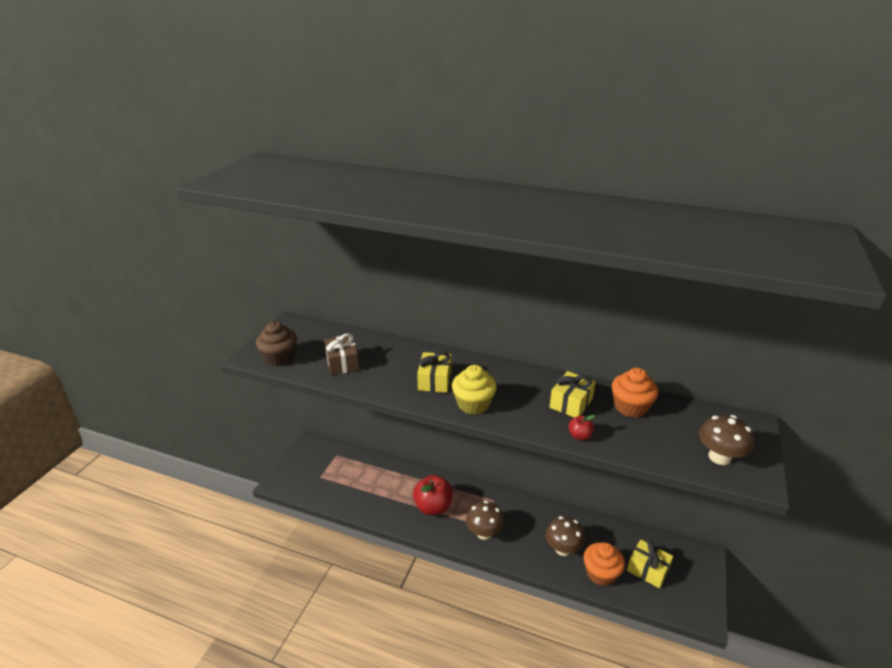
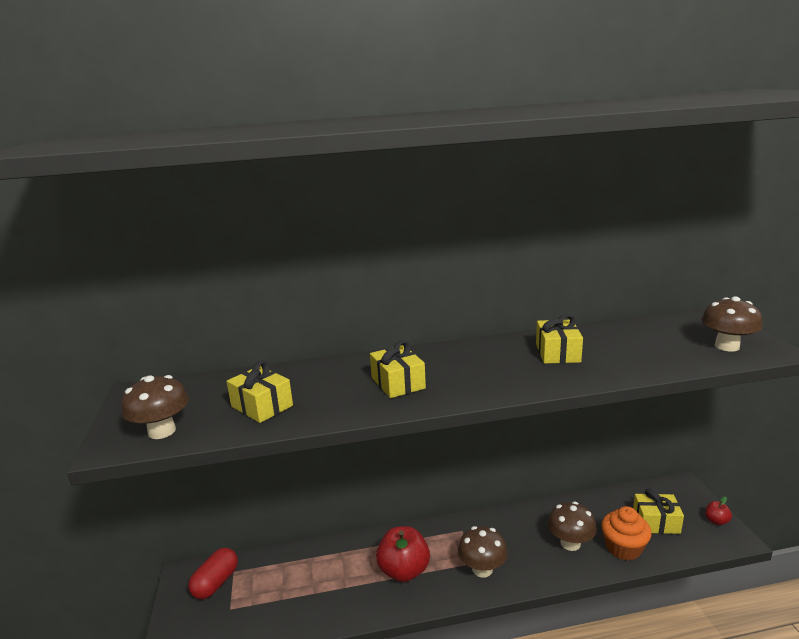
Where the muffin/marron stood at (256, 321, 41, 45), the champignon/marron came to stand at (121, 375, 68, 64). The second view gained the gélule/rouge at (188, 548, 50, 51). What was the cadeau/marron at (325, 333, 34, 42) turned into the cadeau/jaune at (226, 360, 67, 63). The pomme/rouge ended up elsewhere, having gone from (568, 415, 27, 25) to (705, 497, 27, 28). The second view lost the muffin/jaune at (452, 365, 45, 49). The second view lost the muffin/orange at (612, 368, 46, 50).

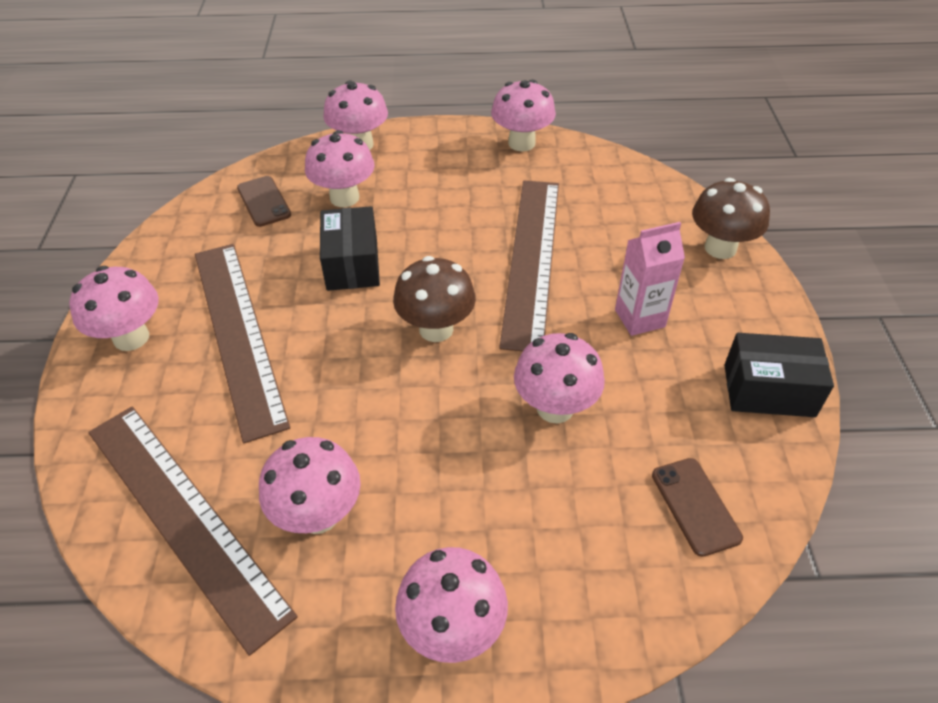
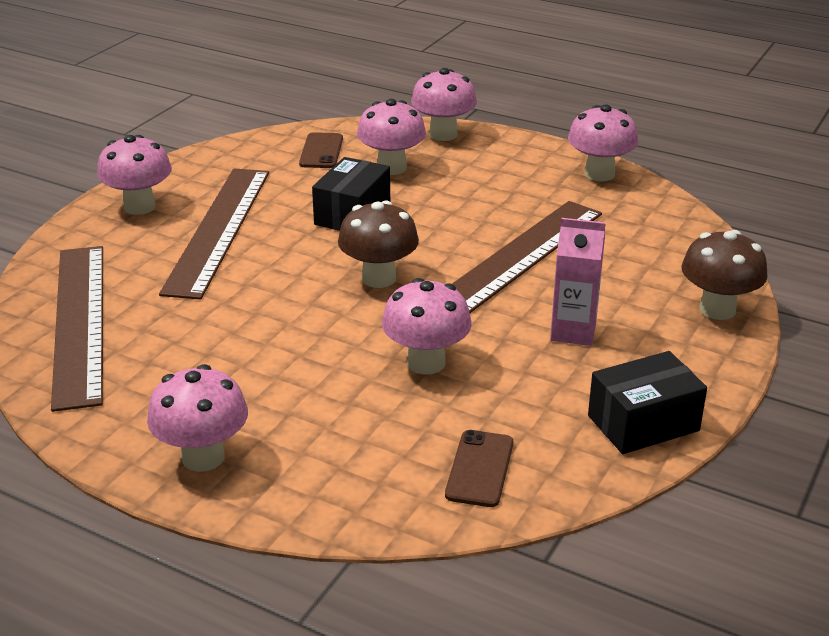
The boîte/noir at (724, 333, 110, 84) ended up facing another way, 60 degrees counterclockwise from before. The second view lost the champignon/rose at (259, 437, 102, 97).

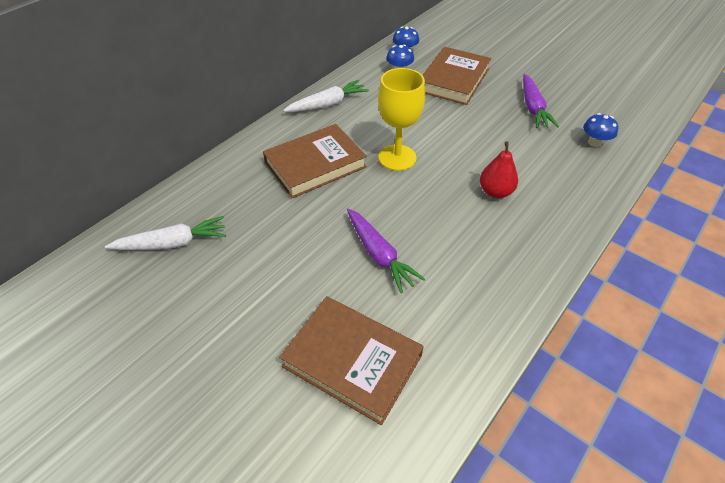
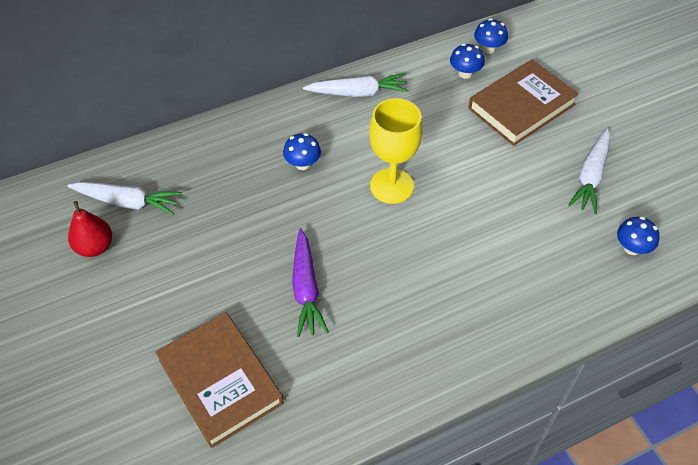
The poire/rouge ended up elsewhere, having gone from (480, 141, 38, 57) to (68, 201, 44, 56). Where the livre/marron stood at (263, 124, 104, 74), the champignon/bleu came to stand at (283, 133, 38, 37). What was the carotte/violet at (523, 74, 36, 54) turned into the carotte/blanc at (568, 128, 43, 86).

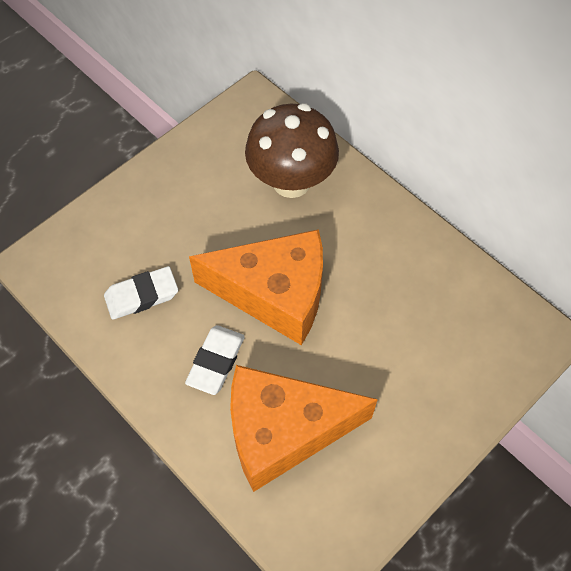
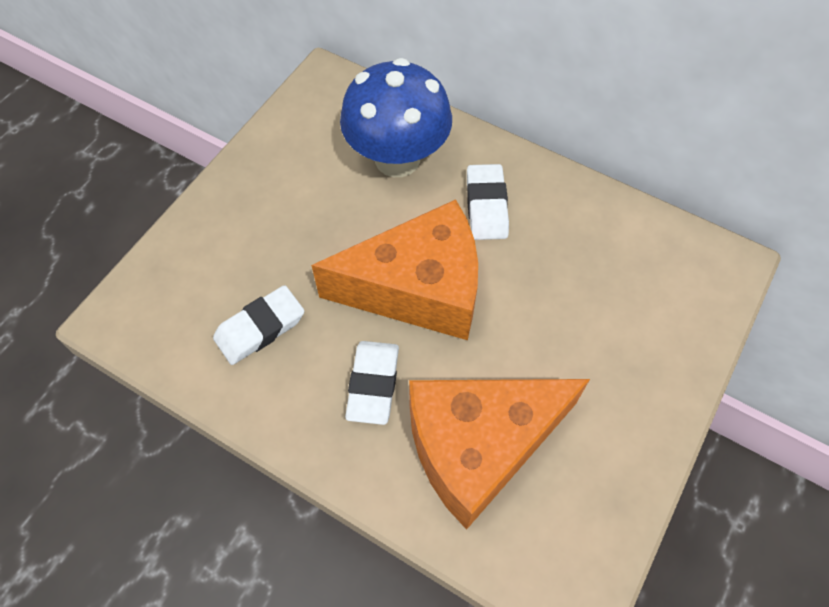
What was the champignon/marron at (245, 103, 94, 95) turned into the champignon/bleu at (340, 58, 112, 119). The second view gained the gomme/blanc at (467, 164, 42, 76).

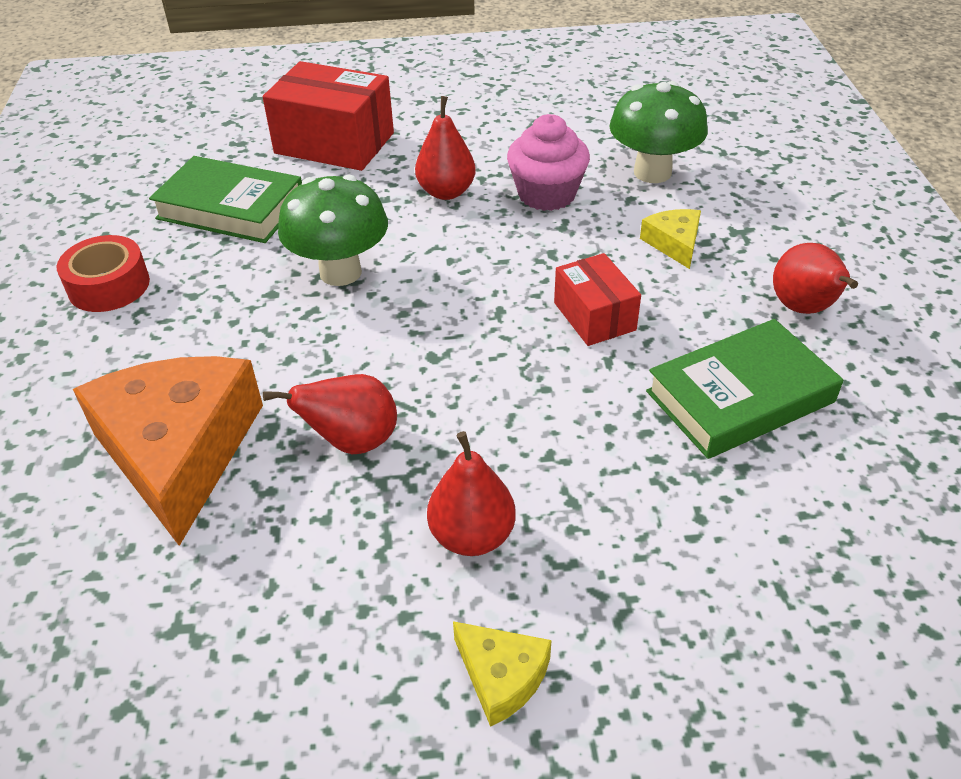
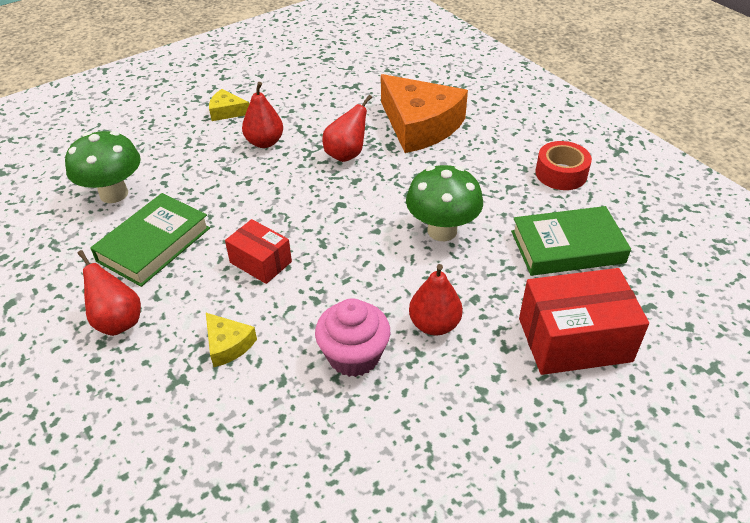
The champignon/vert ended up elsewhere, having gone from (610, 81, 98, 102) to (65, 131, 76, 72).

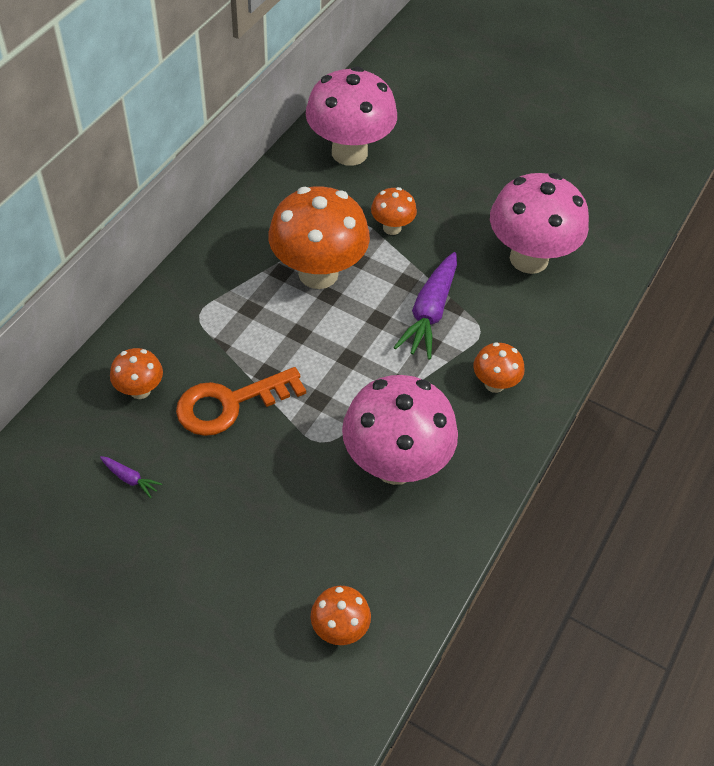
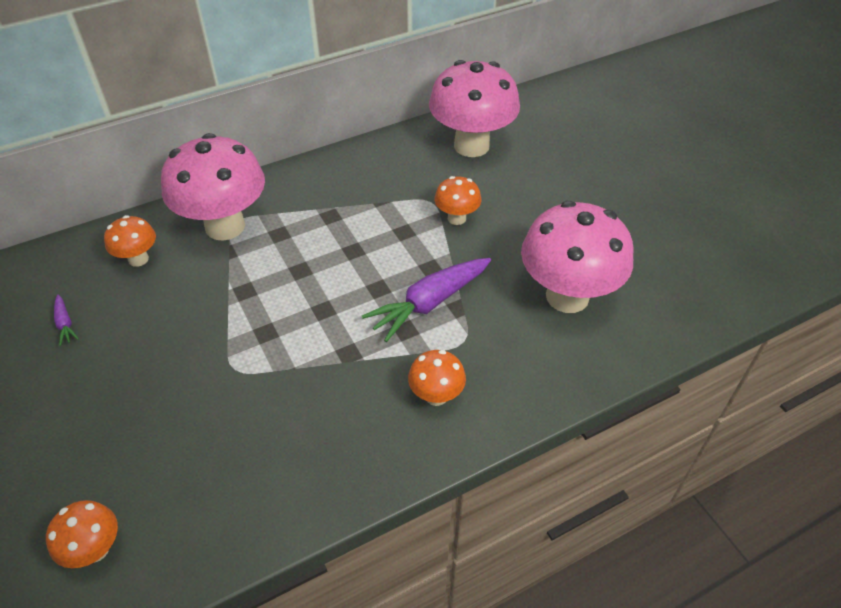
The champignon/rose ended up elsewhere, having gone from (342, 375, 116, 110) to (161, 133, 104, 108). The second view lost the clé/orange at (176, 367, 130, 69). The second view lost the champignon/orange at (268, 186, 102, 103).

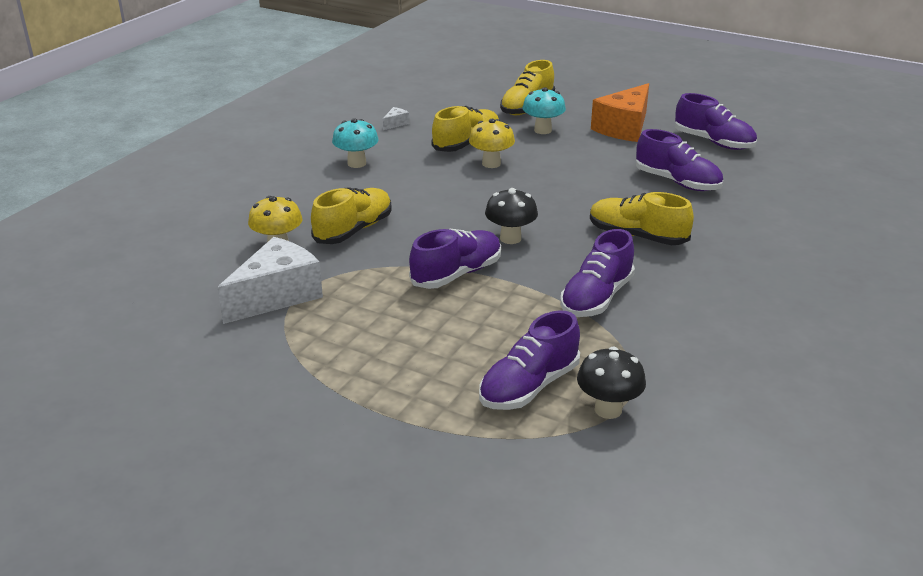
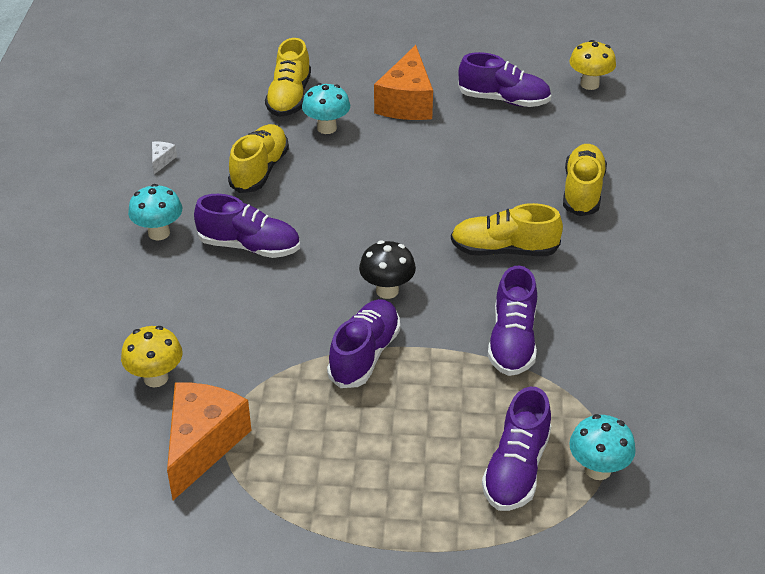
What was the fromage/blanc at (217, 237, 106, 87) turned into the fromage/orange at (167, 382, 85, 118). The chaussure/violet ended up elsewhere, having gone from (636, 129, 87, 62) to (194, 194, 106, 64). The chaussure/jaune ended up elsewhere, having gone from (311, 187, 81, 57) to (563, 144, 44, 72). What was the champignon/noir at (577, 347, 69, 72) turned into the champignon/turquoise at (569, 414, 67, 66). The champignon/jaune ended up elsewhere, having gone from (469, 119, 46, 49) to (570, 40, 46, 50).

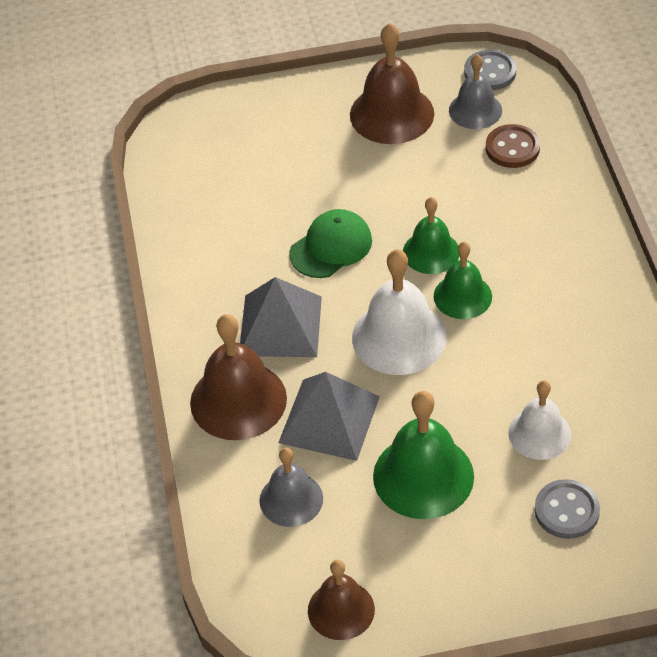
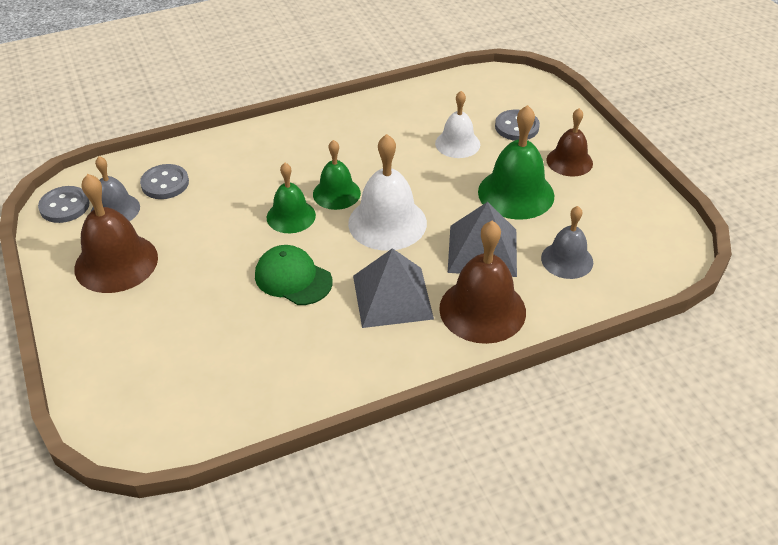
What was the bouton/marron at (486, 124, 54, 44) turned into the bouton/gris at (140, 164, 49, 35). The cloche/marron ended up elsewhere, having gone from (308, 560, 67, 80) to (546, 108, 47, 68).

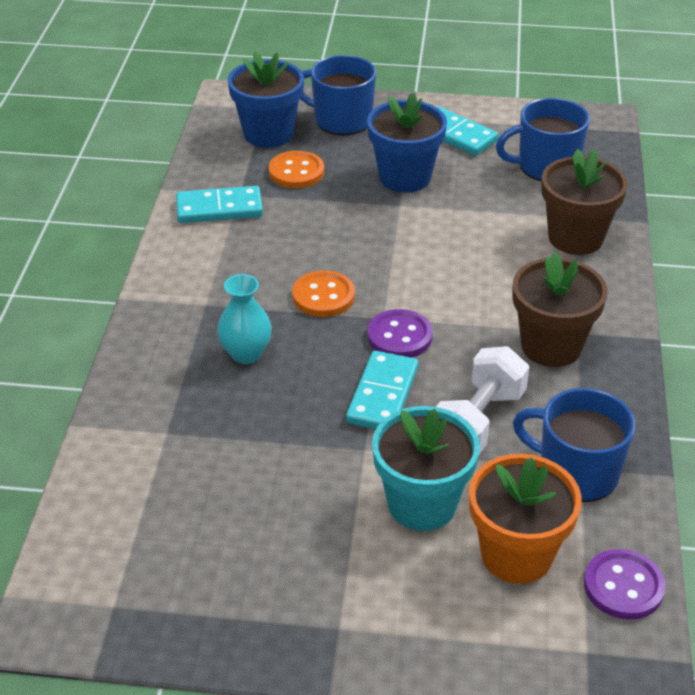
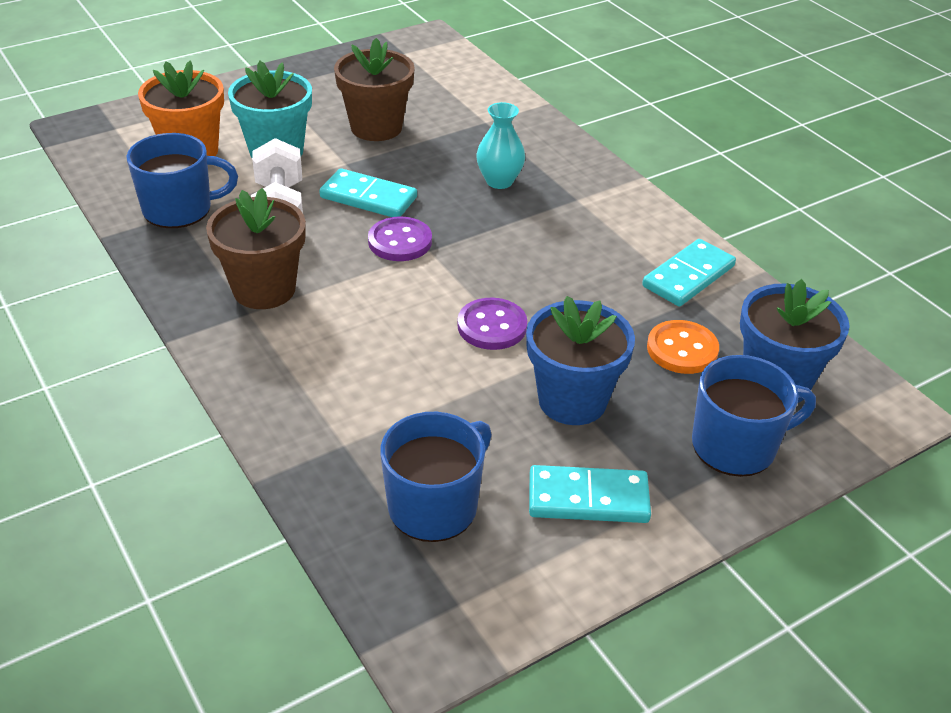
The domino/turquoise at (346, 351, 73, 78) ended up facing another way, 45 degrees counterclockwise from before. The pot de fleurs/marron ended up elsewhere, having gone from (541, 149, 87, 106) to (334, 38, 81, 103). The bouton/violet ended up elsewhere, having gone from (584, 549, 81, 71) to (457, 298, 70, 52). The second view lost the bouton/orange at (292, 271, 63, 46).

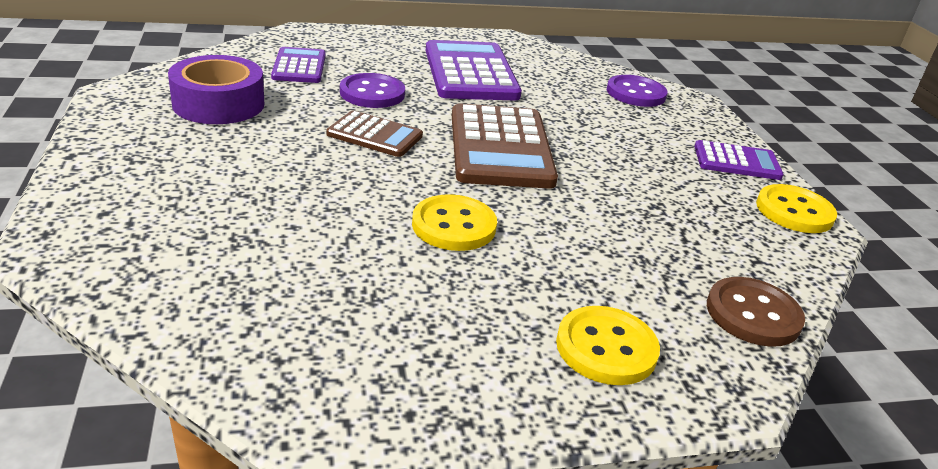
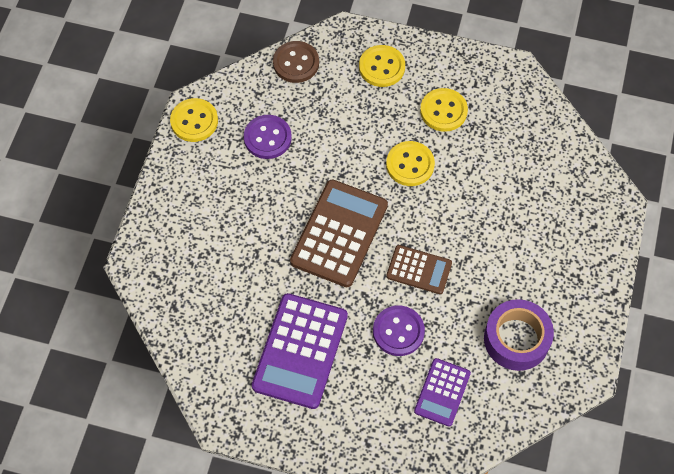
The bouton/violet ended up elsewhere, having gone from (607, 75, 61, 32) to (244, 115, 48, 44). The calculatrice/marron at (326, 110, 97, 47) ended up facing another way, 150 degrees clockwise from before. The second view gained the bouton/jaune at (420, 88, 48, 44). The second view lost the calculatrice/violet at (694, 140, 90, 40).

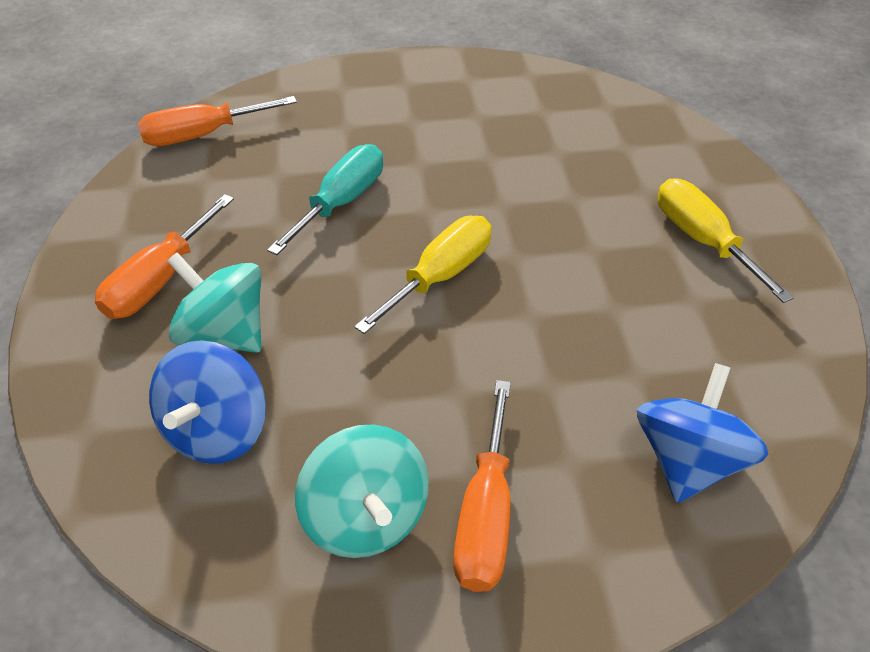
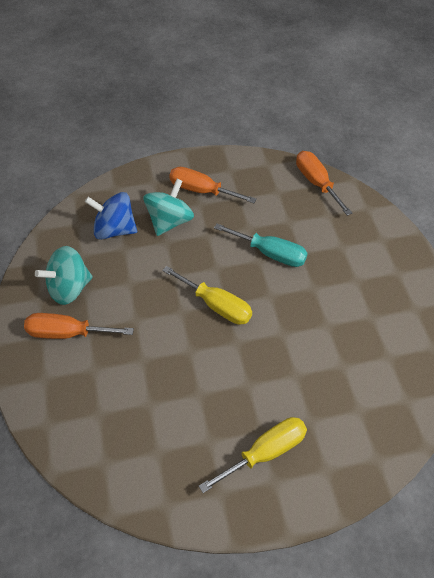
The second view lost the toupie/bleu at (637, 363, 131, 140).

